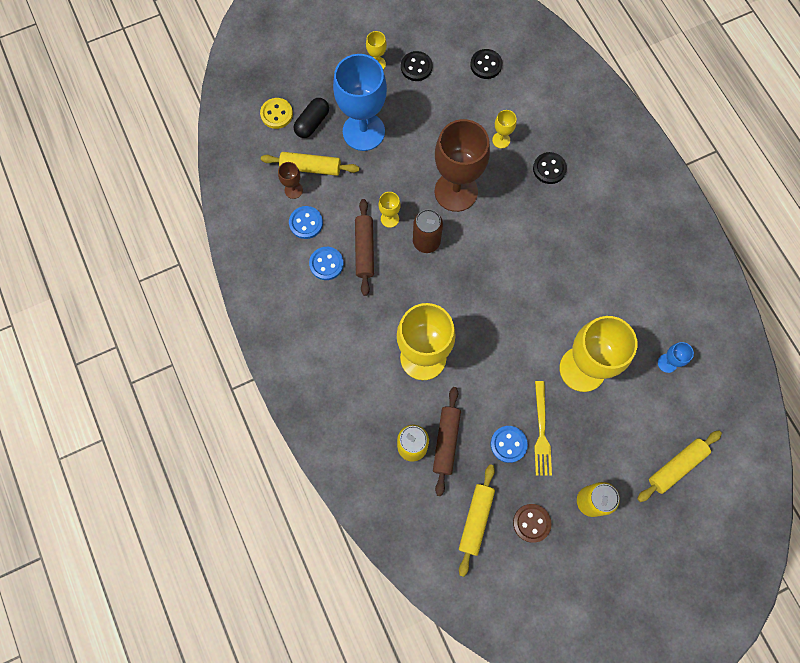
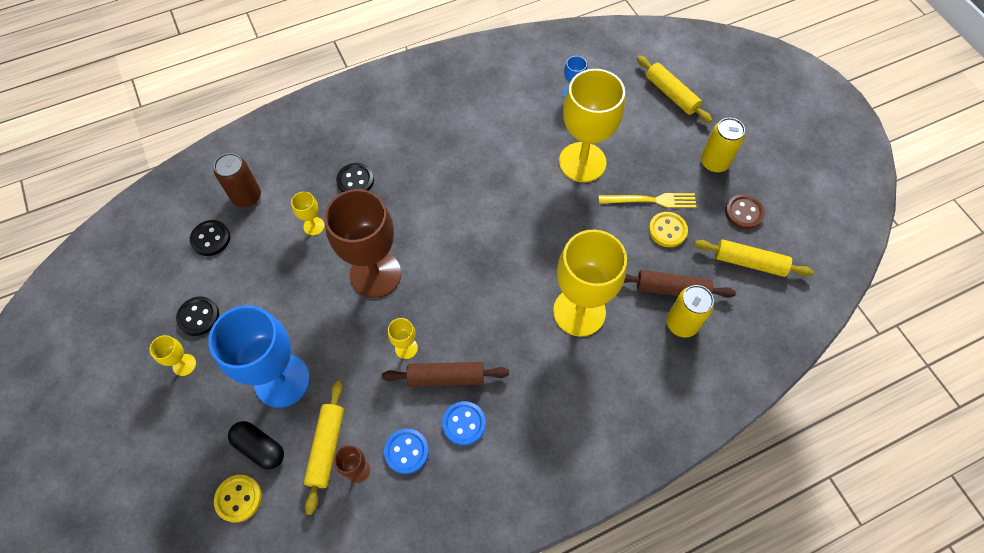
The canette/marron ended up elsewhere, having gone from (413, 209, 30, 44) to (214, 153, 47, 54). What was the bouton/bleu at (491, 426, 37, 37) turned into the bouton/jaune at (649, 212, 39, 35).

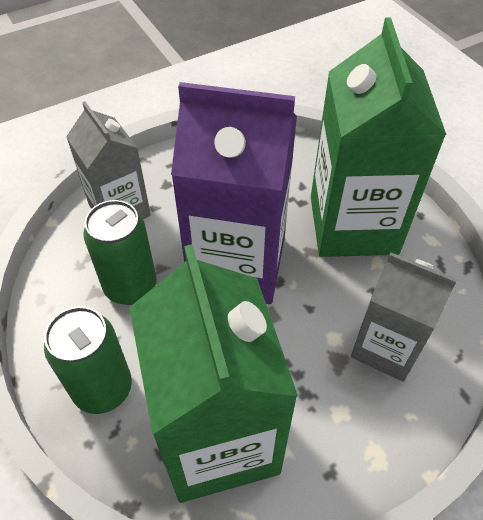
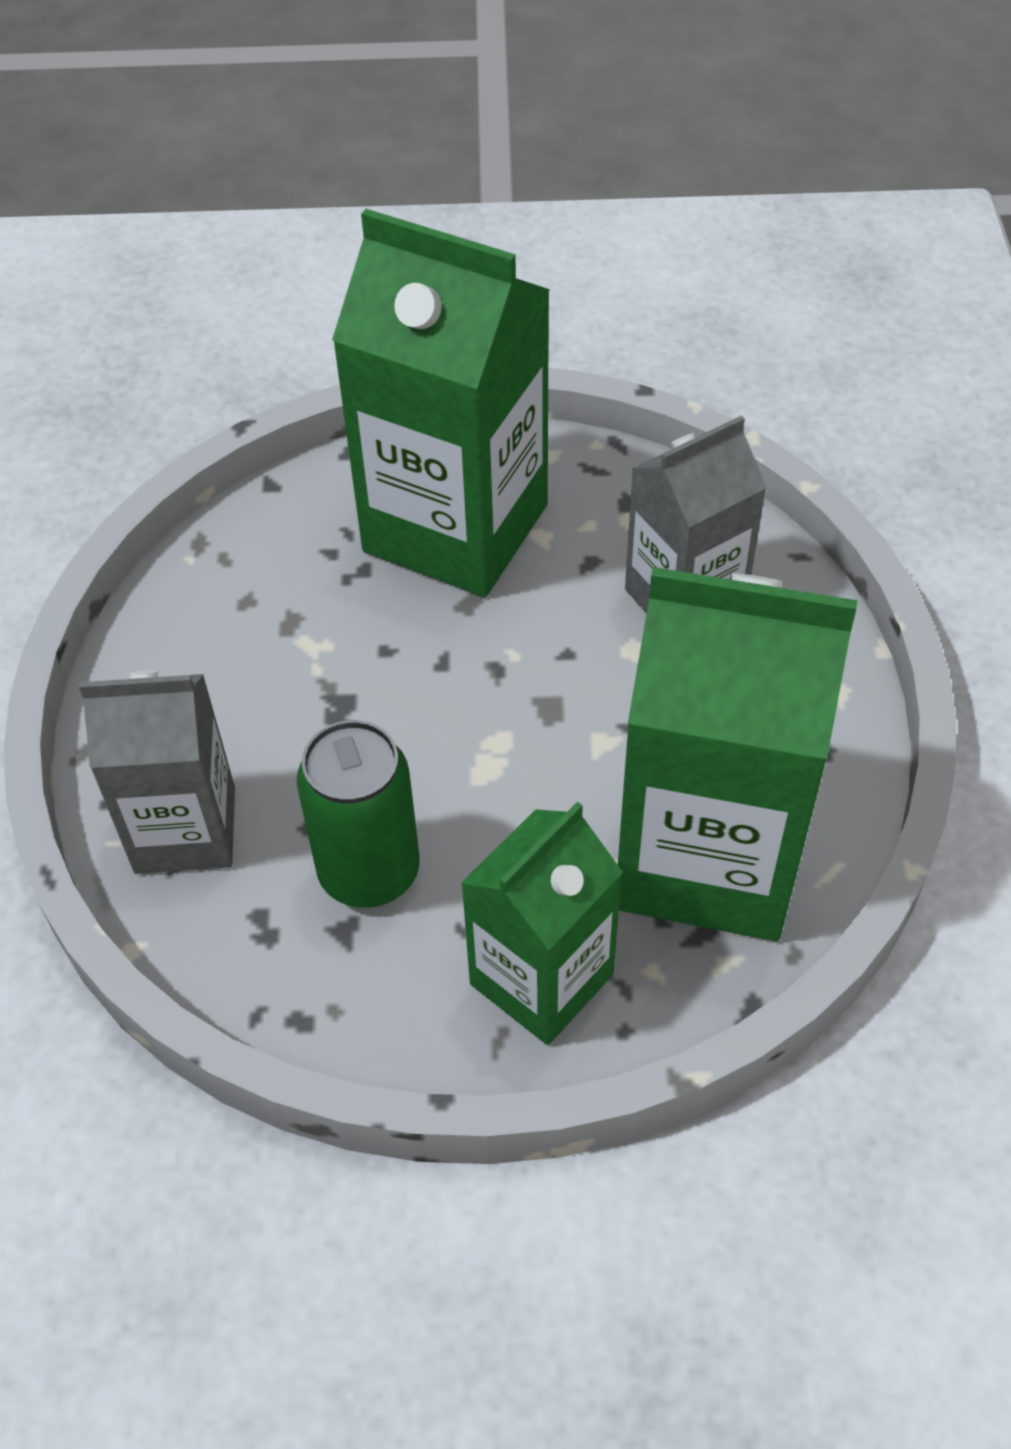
Where the canette/vert stood at (44, 306, 88, 108), the brique de lait/vert came to stand at (461, 802, 162, 243). The second view lost the brique de lait/violet at (171, 82, 126, 222).

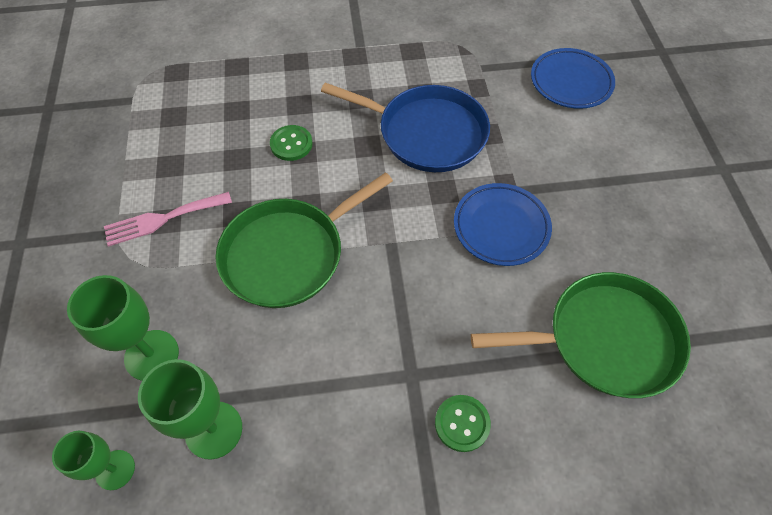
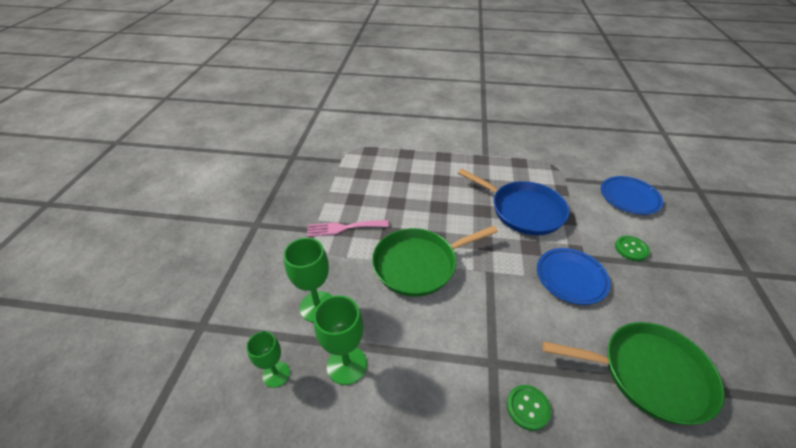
The bouton/vert ended up elsewhere, having gone from (270, 125, 43, 36) to (615, 236, 35, 25).

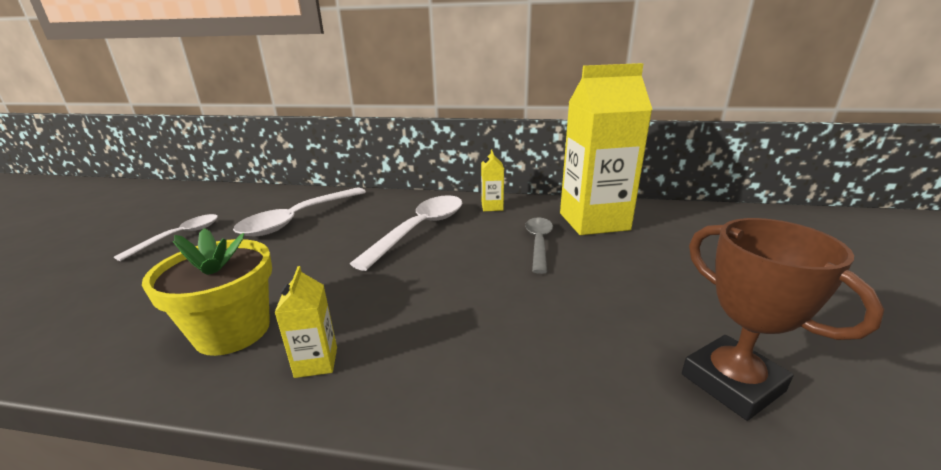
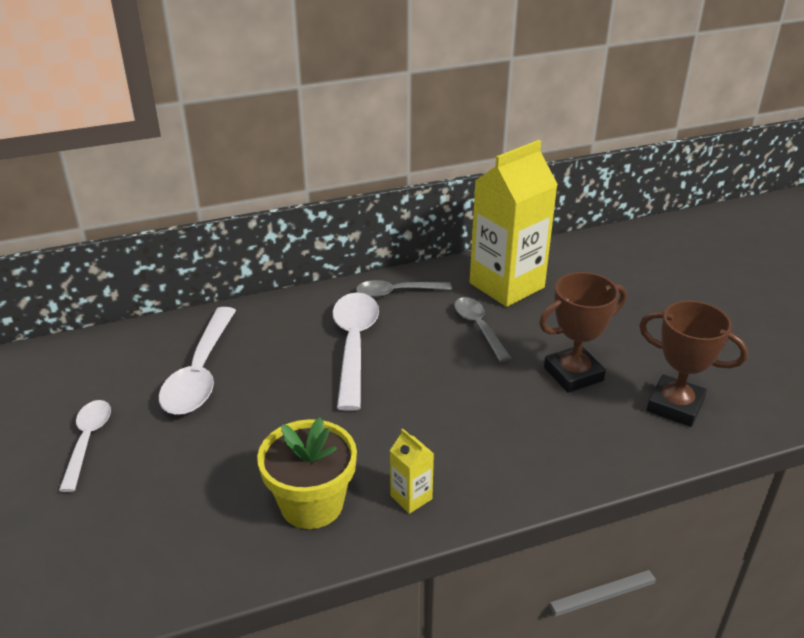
Where the brique de lait/jaune stood at (481, 150, 23, 61), the cuillère/gris came to stand at (356, 280, 96, 18). The second view gained the trophée/marron at (539, 272, 87, 121).

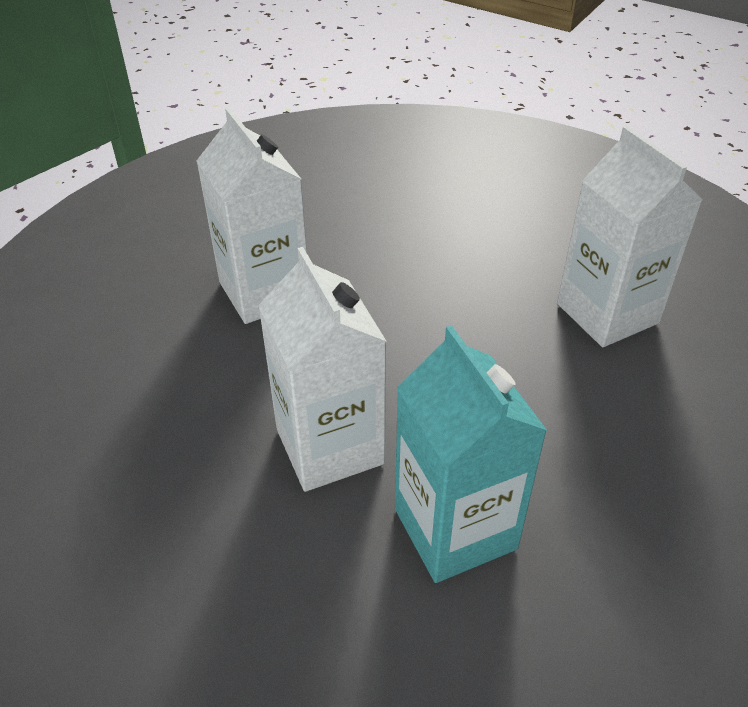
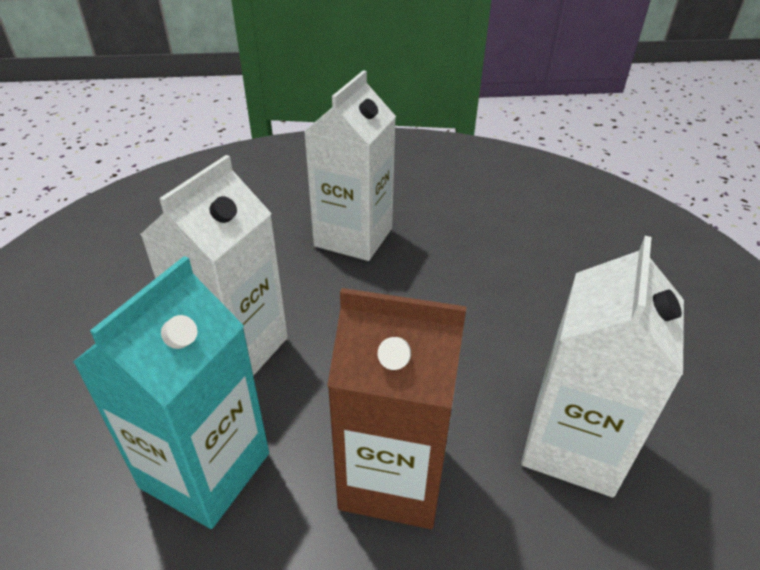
The second view gained the brique de lait/marron at (327, 288, 140, 241).

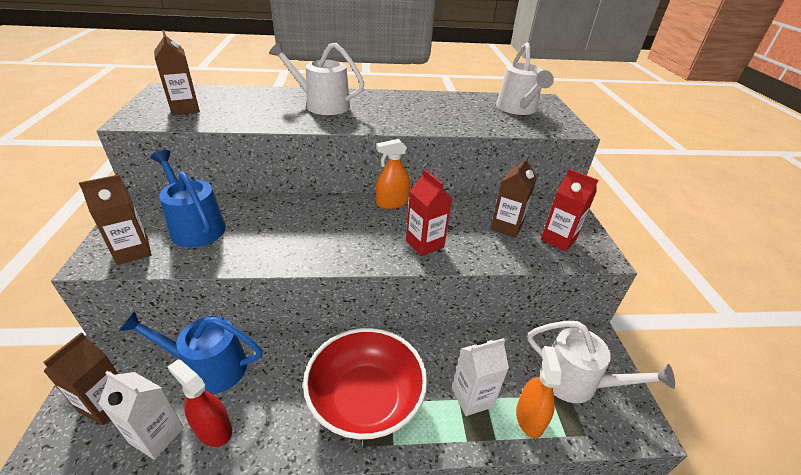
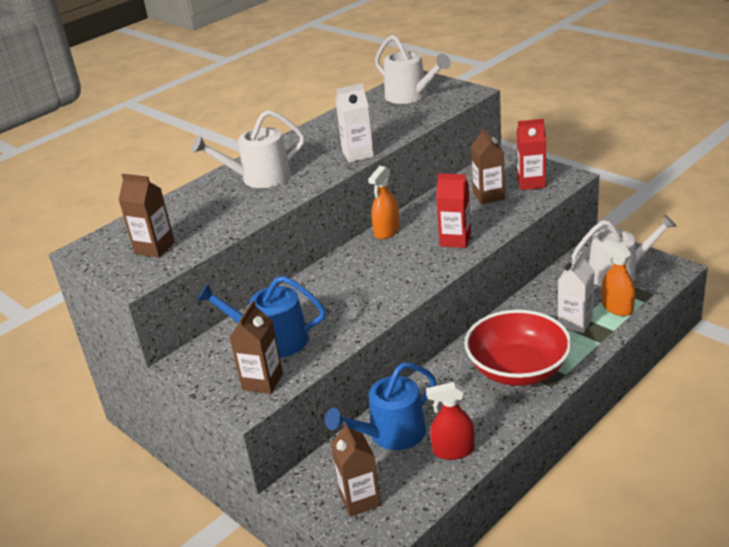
The brique de lait/blanc ended up elsewhere, having gone from (98, 371, 86, 89) to (336, 83, 38, 79).

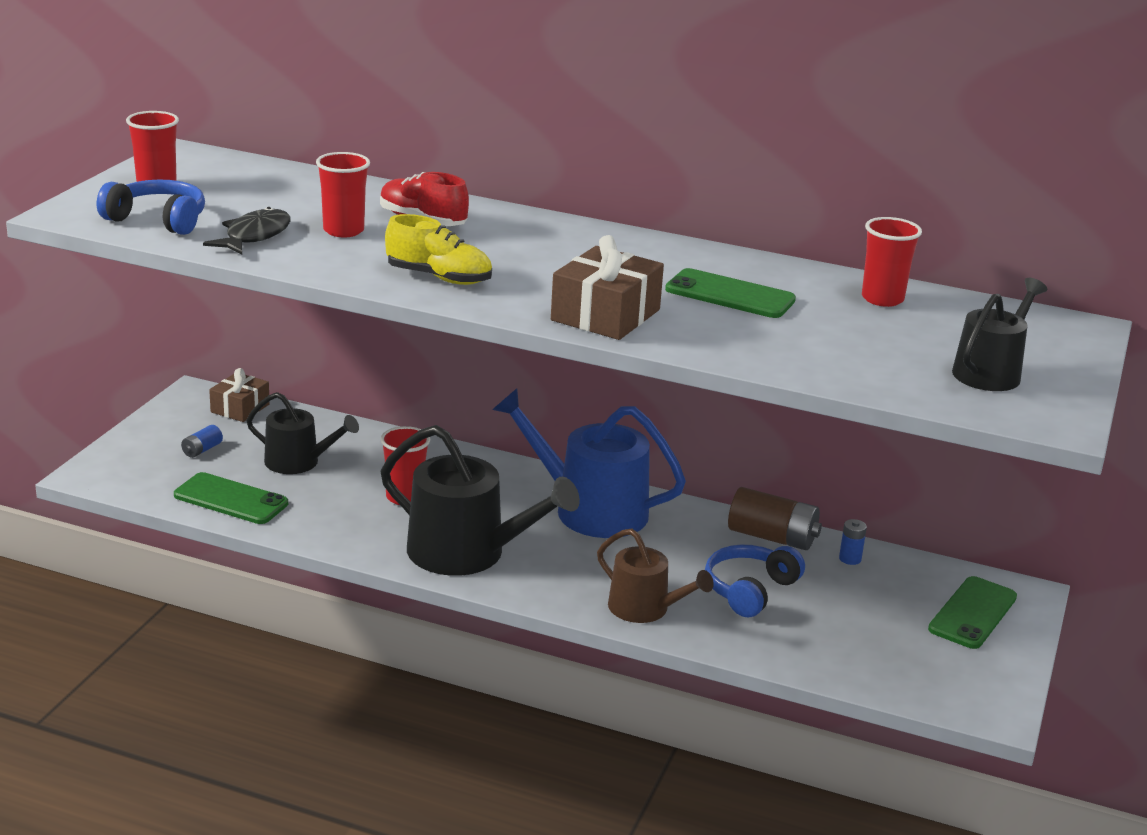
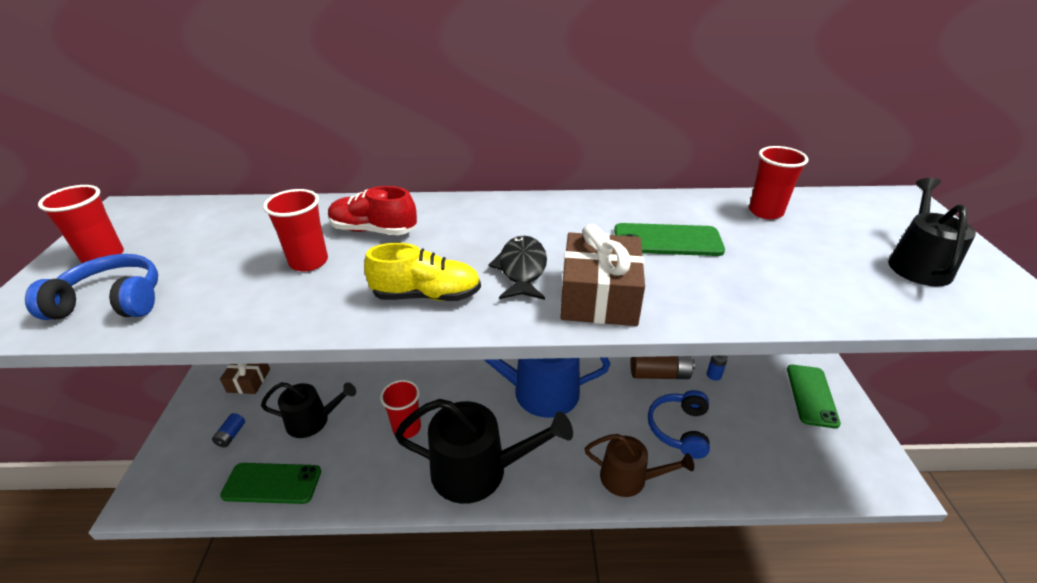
The poisson/noir ended up elsewhere, having gone from (203, 207, 88, 48) to (488, 236, 59, 64).

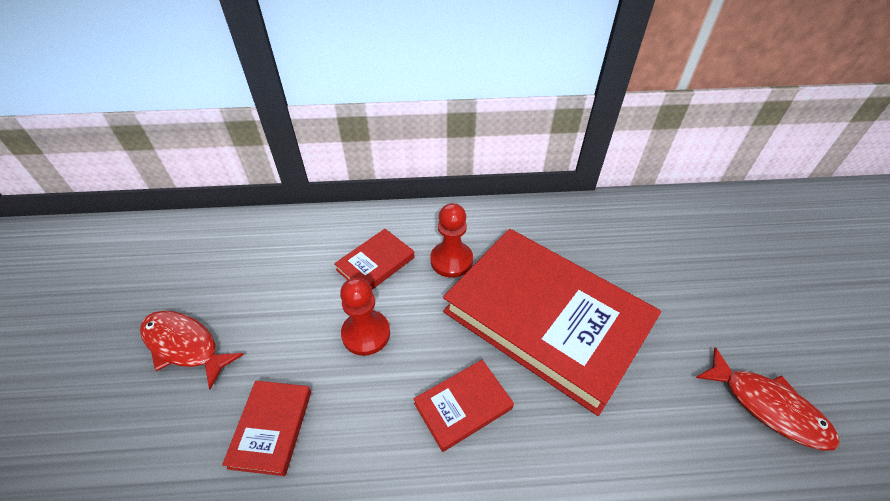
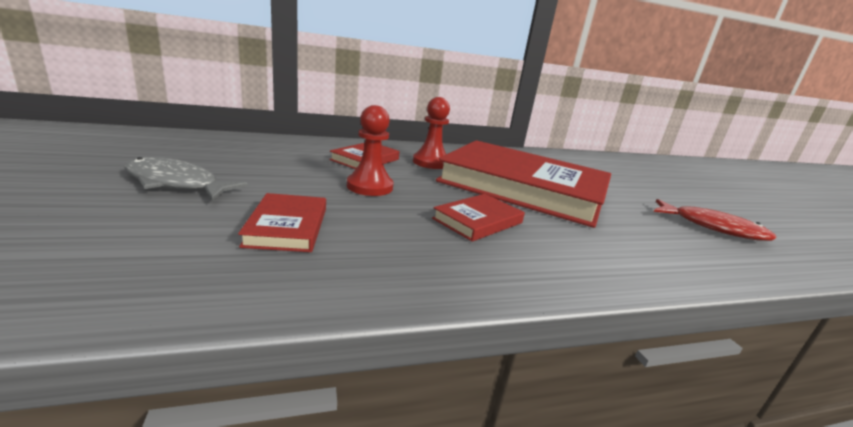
What was the poisson/rouge at (140, 311, 104, 78) turned into the poisson/gris at (124, 157, 124, 44).

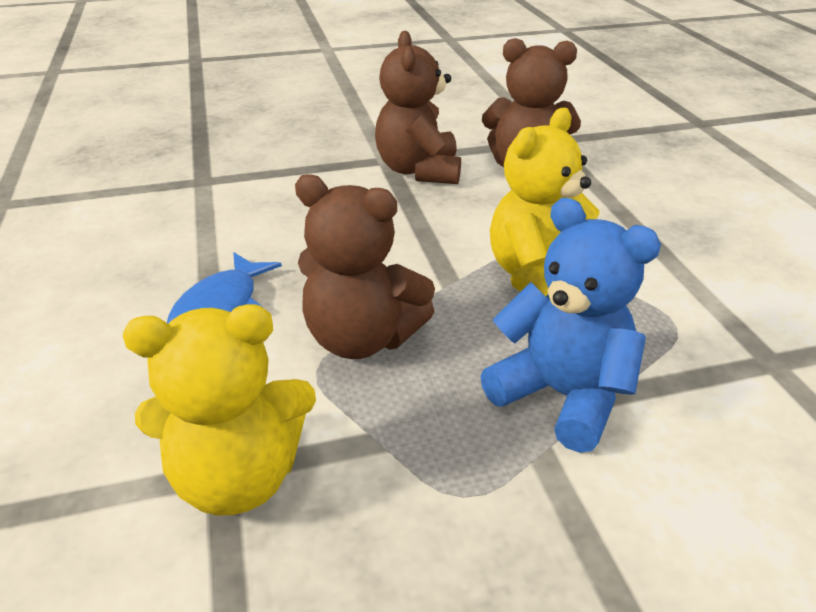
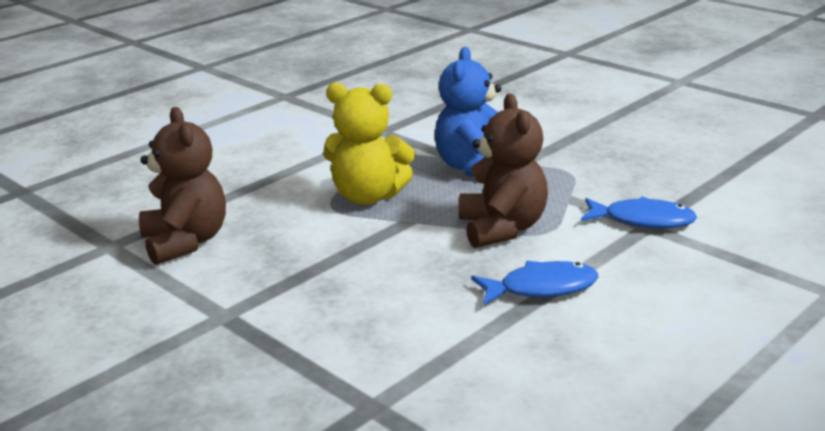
Where the ours en peluche/jaune stood at (123, 304, 193, 212), the poisson/bleu came to stand at (581, 197, 116, 32). The second view lost the ours en peluche/marron at (375, 31, 86, 153).

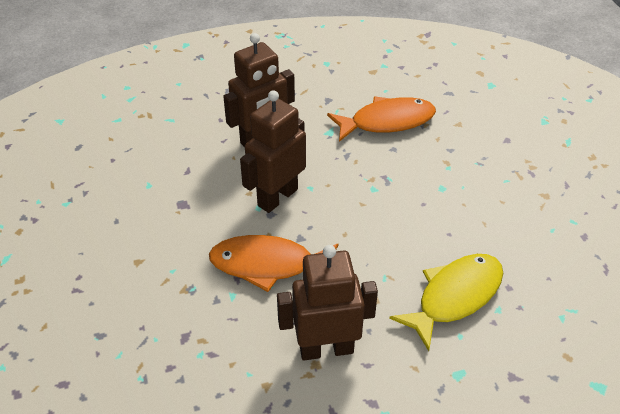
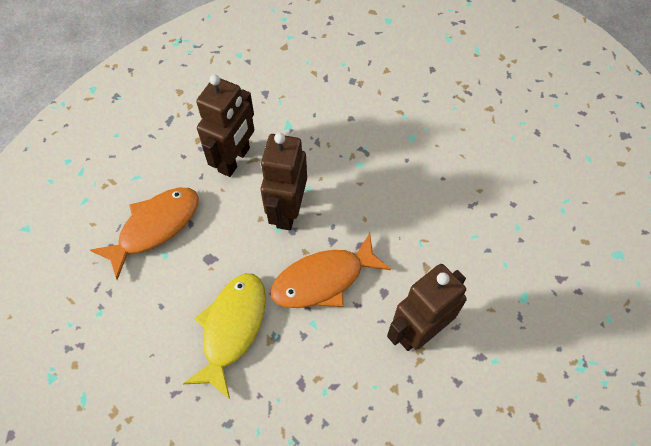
The poisson/orange ended up elsewhere, having gone from (327, 96, 109, 46) to (90, 188, 109, 92). The poisson/jaune ended up elsewhere, having gone from (389, 254, 114, 97) to (183, 274, 83, 125).

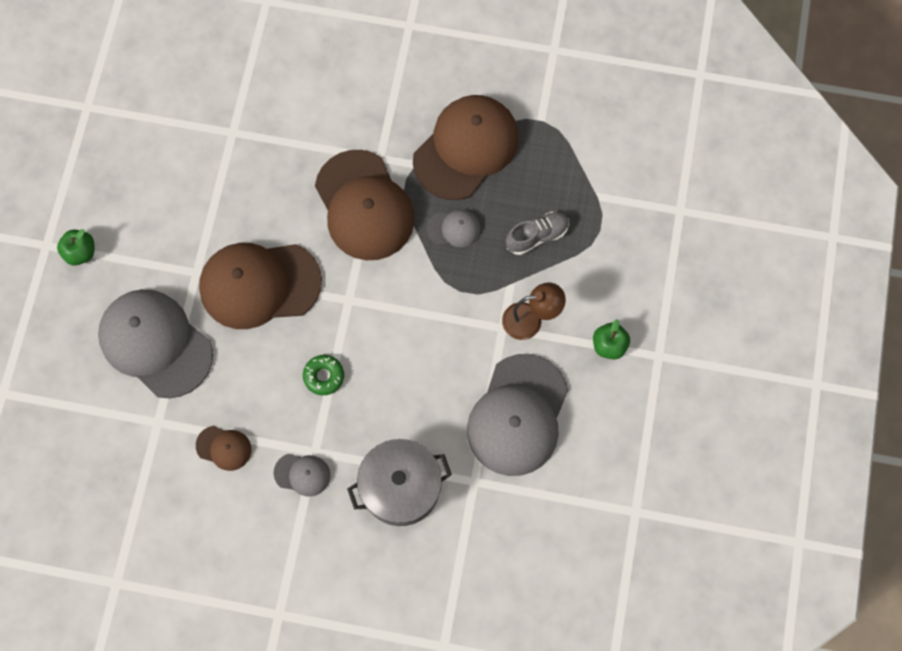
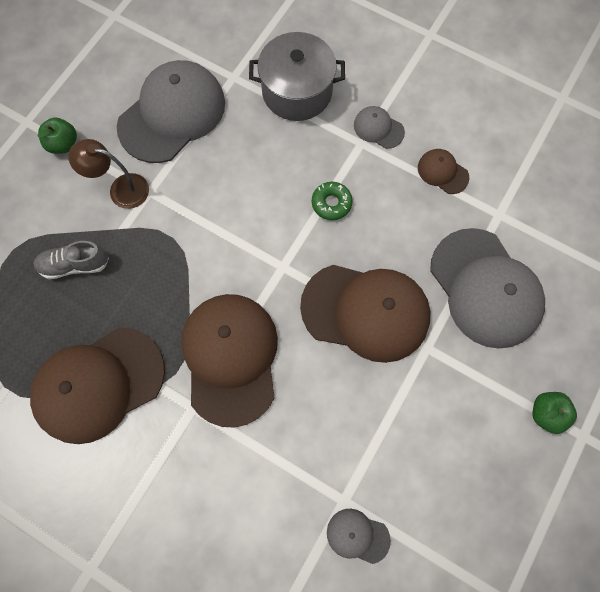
The casquette/gris ended up elsewhere, having gone from (427, 210, 54, 37) to (327, 509, 64, 55).

